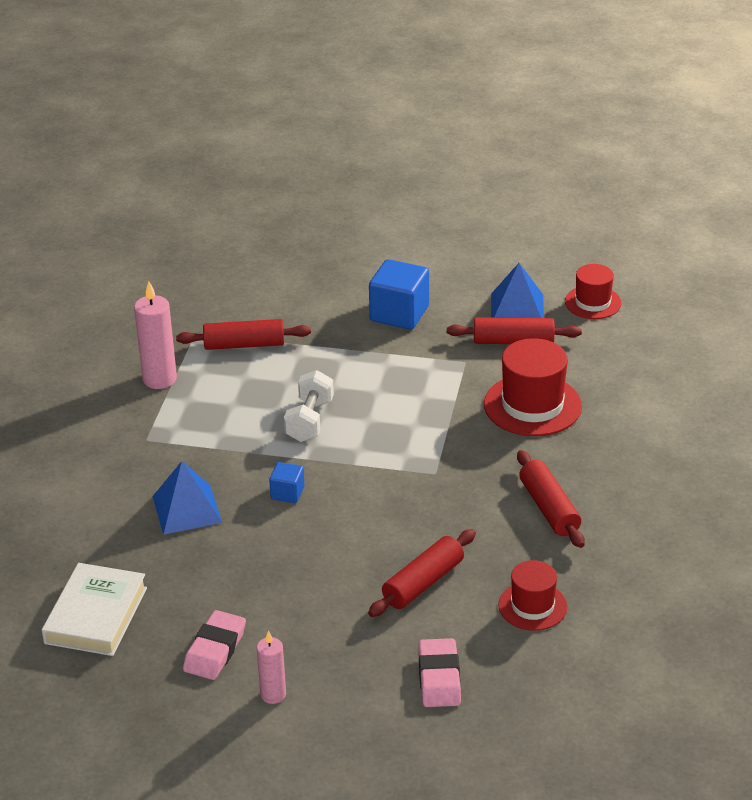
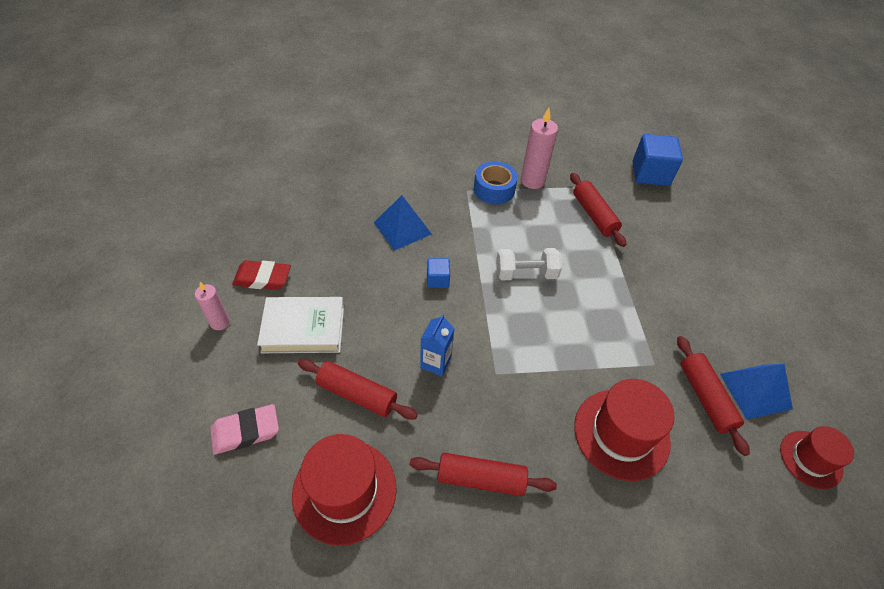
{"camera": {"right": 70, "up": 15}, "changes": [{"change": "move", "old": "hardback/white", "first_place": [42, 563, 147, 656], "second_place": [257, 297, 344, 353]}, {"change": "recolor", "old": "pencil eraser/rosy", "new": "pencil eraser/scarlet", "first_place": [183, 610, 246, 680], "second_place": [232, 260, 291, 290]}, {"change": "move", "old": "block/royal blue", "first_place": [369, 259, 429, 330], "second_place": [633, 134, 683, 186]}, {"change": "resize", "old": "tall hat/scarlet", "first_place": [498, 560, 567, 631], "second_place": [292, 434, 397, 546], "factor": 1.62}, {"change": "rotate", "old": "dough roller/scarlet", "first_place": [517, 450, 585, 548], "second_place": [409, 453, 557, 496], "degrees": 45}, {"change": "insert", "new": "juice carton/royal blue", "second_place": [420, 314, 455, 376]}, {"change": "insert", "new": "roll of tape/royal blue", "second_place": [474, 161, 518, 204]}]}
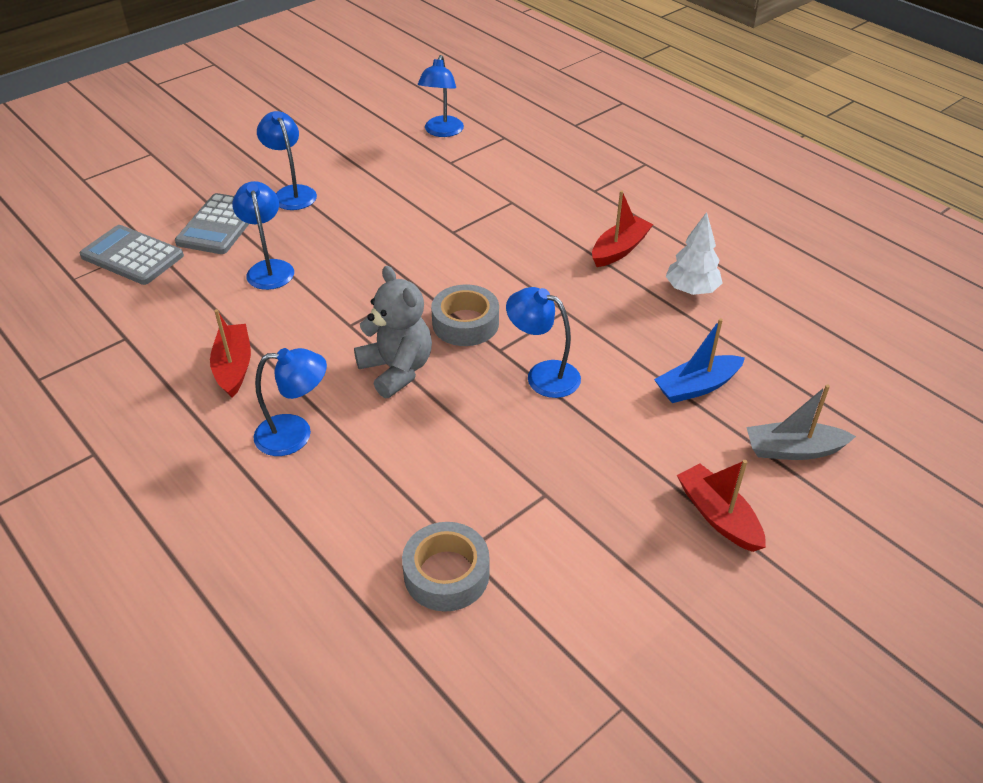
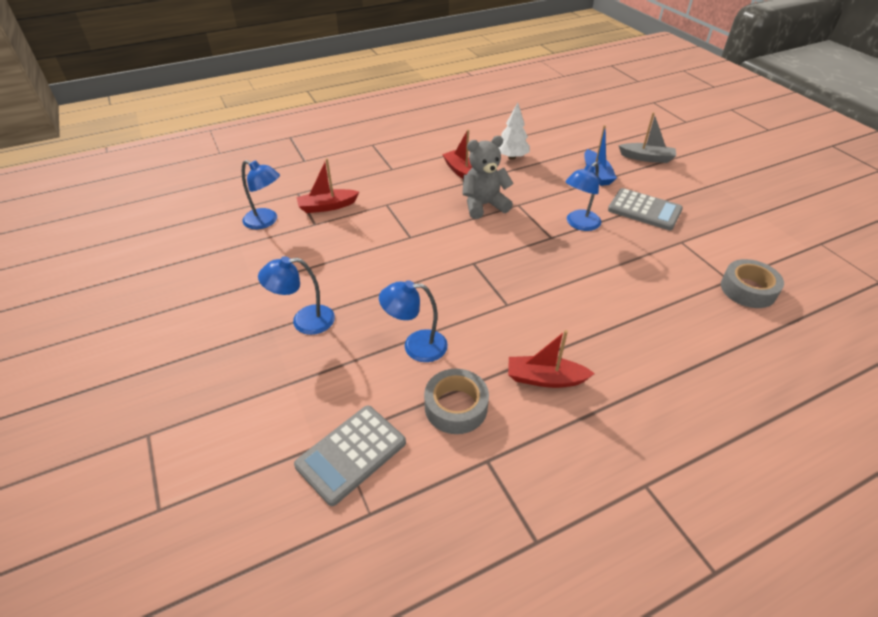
{"camera": {"right": -75, "up": 0}, "changes": [{"change": "move", "old": "pocket calculator/grey", "first_place": [175, 193, 249, 254], "second_place": [608, 188, 683, 230]}, {"change": "delete", "old": "lamp/royal blue", "first_place": [254, 348, 327, 456]}, {"change": "move", "old": "stuffed bear/grey", "first_place": [354, 266, 432, 398], "second_place": [462, 136, 514, 219]}, {"change": "move", "old": "roll of tape/grey", "first_place": [431, 284, 499, 346], "second_place": [424, 369, 489, 434]}, {"change": "move", "old": "boat/scarlet", "first_place": [677, 460, 766, 552], "second_place": [297, 158, 359, 213]}, {"change": "rotate", "old": "boat/grey", "first_place": [746, 384, 856, 460], "second_place": [618, 112, 676, 163], "degrees": -90}]}
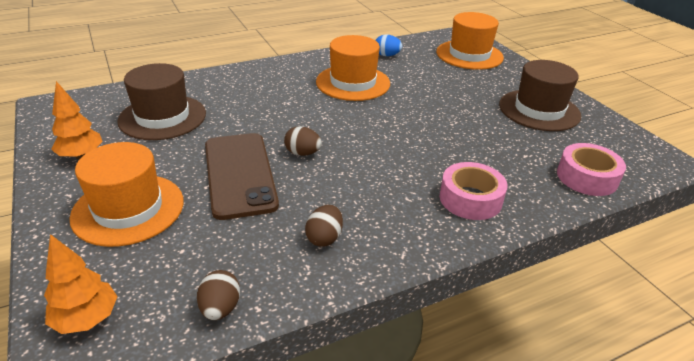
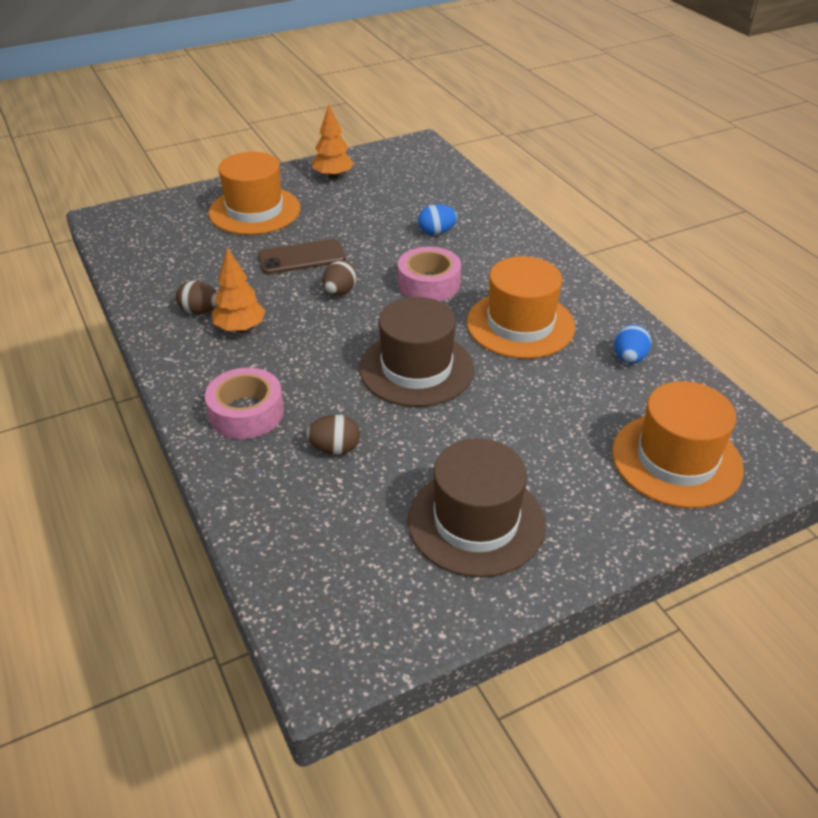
{"camera": {"right": 90, "up": 5}, "changes": [{"change": "move", "old": "toy tree/orange", "first_place": [44, 234, 118, 334], "second_place": [212, 247, 266, 333]}, {"change": "move", "old": "tall hat/dark brown", "first_place": [117, 63, 206, 140], "second_place": [359, 297, 474, 407]}, {"change": "move", "old": "toy egg/dark brown", "first_place": [197, 270, 240, 320], "second_place": [306, 415, 360, 455]}, {"change": "resize", "old": "smartphone/dark brown", "first_place": [205, 133, 279, 220], "second_place": [258, 239, 346, 274], "factor": 0.65}, {"change": "move", "old": "roll of tape/rosy", "first_place": [557, 143, 626, 196], "second_place": [398, 247, 461, 301]}, {"change": "insert", "new": "toy egg/royal blue", "second_place": [418, 204, 457, 235]}]}
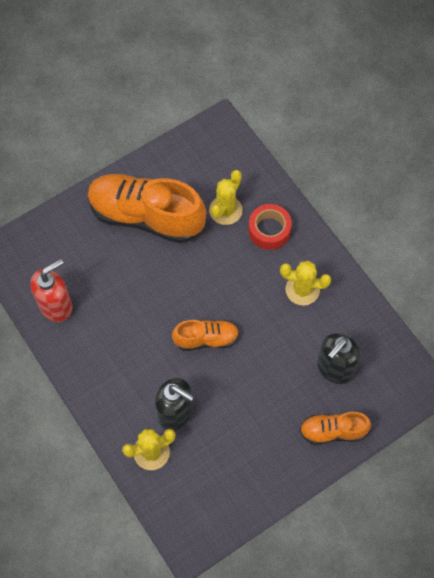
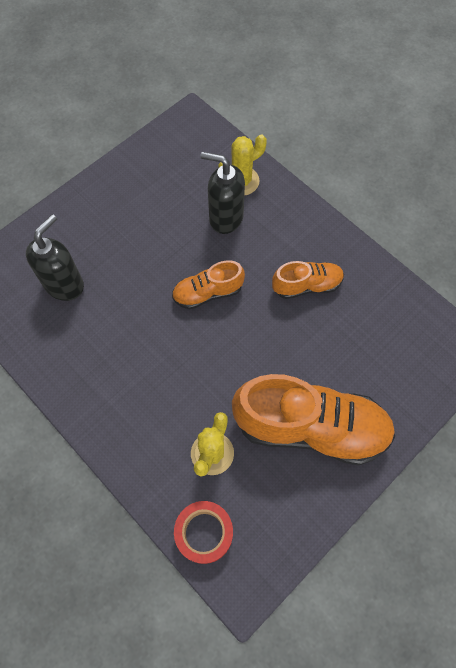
{"camera": {"right": 170, "up": 0}, "changes": [{"change": "delete", "old": "soap pump/scarlet", "first_place": [30, 259, 73, 322]}, {"change": "move", "old": "roll of tape/scarlet", "first_place": [248, 204, 292, 250], "second_place": [174, 501, 233, 564]}, {"change": "delete", "old": "cactus/yellow", "first_place": [280, 260, 331, 305]}, {"change": "move", "old": "lace-up shoe/orange", "first_place": [300, 412, 371, 445], "second_place": [272, 261, 344, 299]}]}
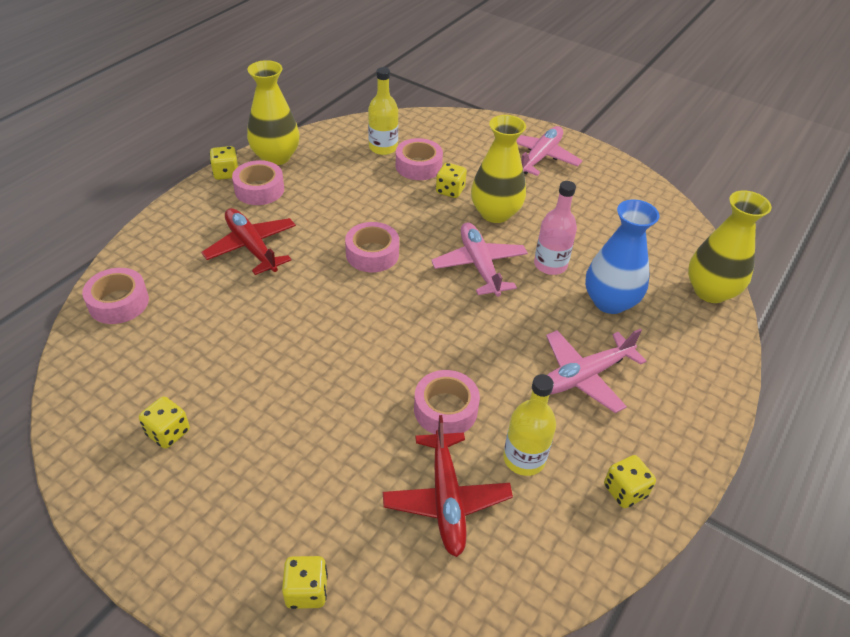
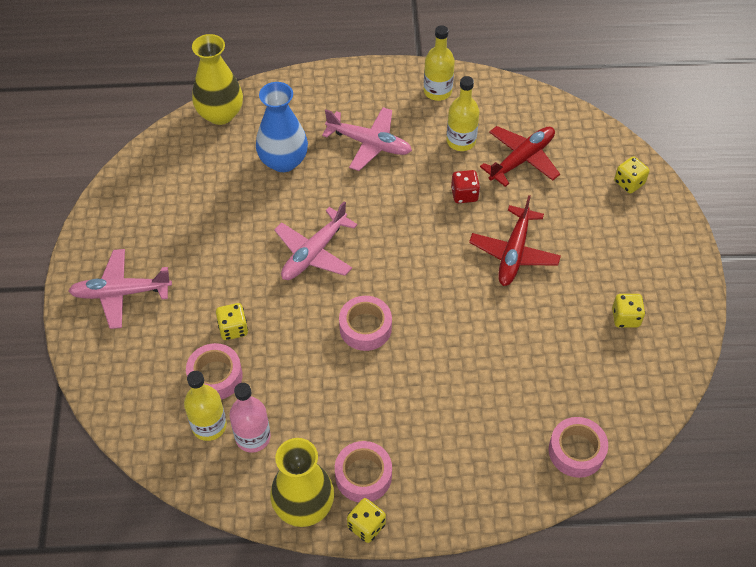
{"camera": {"right": -125, "up": 10}, "changes": [{"change": "move", "old": "aeroplane/scarlet", "first_place": [201, 208, 296, 275], "second_place": [469, 195, 561, 286]}, {"change": "replace", "old": "roll of tape/rosy", "new": "dice/scarlet", "first_place": [414, 370, 480, 434], "second_place": [451, 170, 480, 203]}, {"change": "delete", "old": "flower vase/yellow", "first_place": [471, 115, 526, 223]}, {"change": "move", "old": "flask/rosy", "first_place": [534, 181, 577, 275], "second_place": [229, 383, 271, 453]}, {"change": "replace", "old": "dice/yellow", "new": "flask/yellow", "first_place": [604, 455, 656, 508], "second_place": [424, 25, 455, 101]}]}
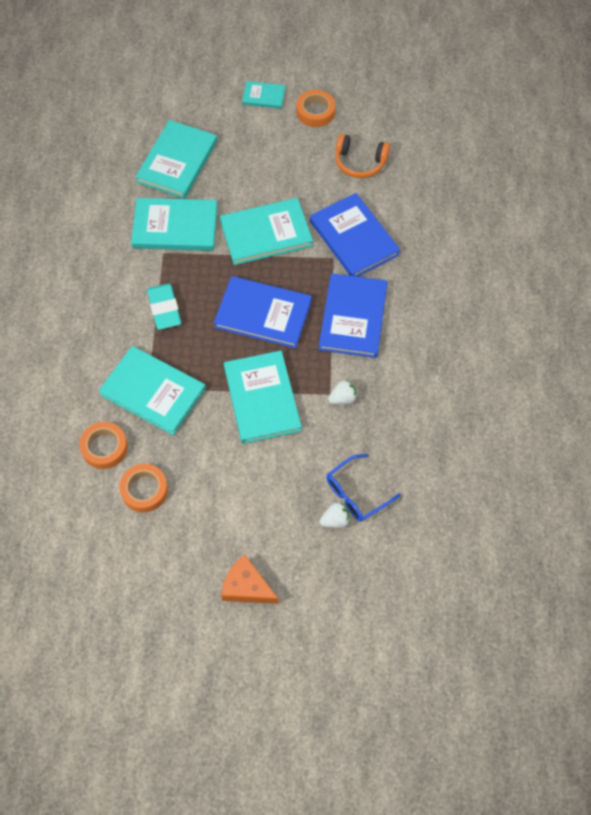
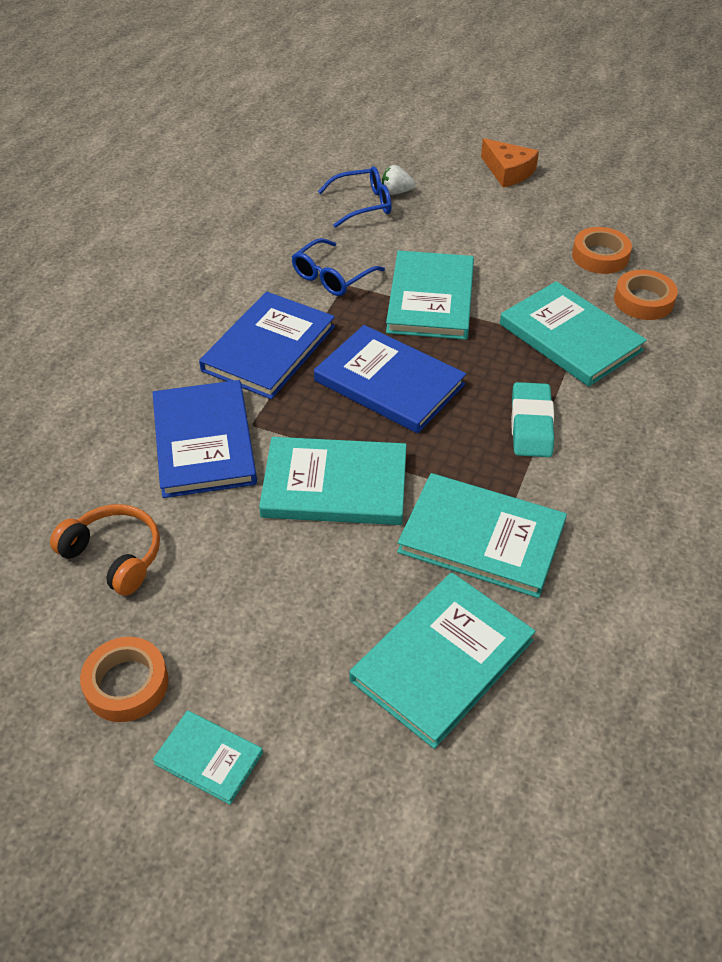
{"camera": {"right": -160, "up": -15}, "changes": [{"change": "replace", "old": "toy strawberry/white", "new": "spectacles/royal blue", "first_place": [328, 380, 357, 405], "second_place": [292, 238, 385, 296]}]}
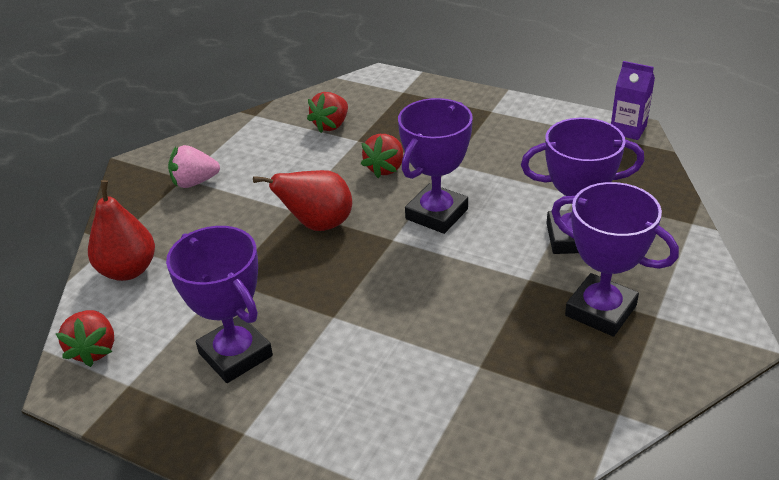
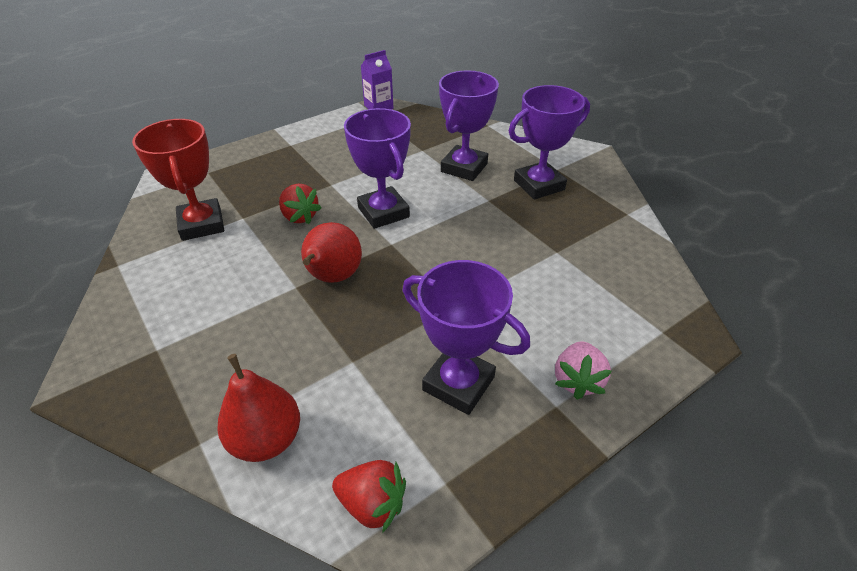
{"camera": {"right": -65, "up": 5}, "changes": [{"change": "rotate", "old": "prize cup/violet", "first_place": [166, 226, 273, 383], "second_place": [403, 260, 530, 415], "degrees": 45}, {"change": "move", "old": "toy strawberry/rosy", "first_place": [168, 145, 220, 188], "second_place": [555, 341, 611, 400]}, {"change": "replace", "old": "toy strawberry/scarlet", "new": "prize cup/scarlet", "first_place": [307, 92, 348, 133], "second_place": [132, 119, 224, 241]}]}
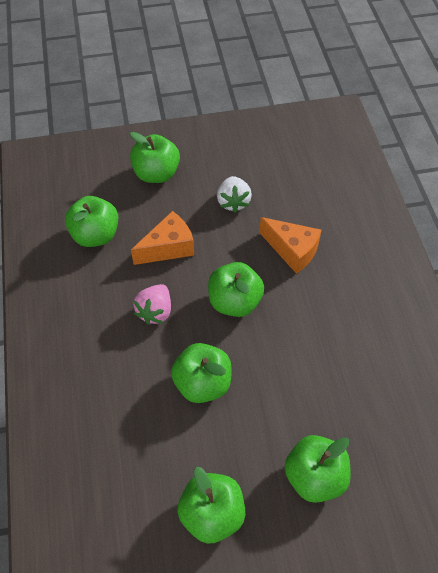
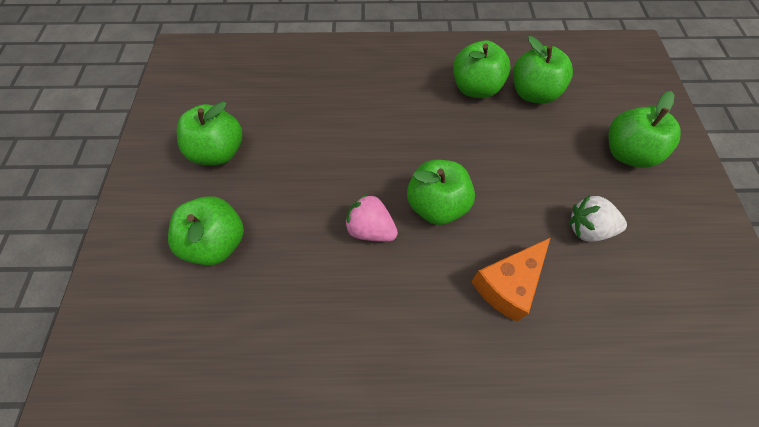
{"camera": {"right": 100, "up": 5}, "changes": [{"change": "delete", "old": "piece of cheese/orange", "first_place": [131, 211, 194, 265]}, {"change": "move", "old": "toy strawberry/rosy", "first_place": [133, 284, 171, 325], "second_place": [345, 193, 398, 242]}, {"change": "move", "old": "toy apple/leaf-green", "first_place": [171, 343, 232, 403], "second_place": [453, 40, 511, 98]}]}
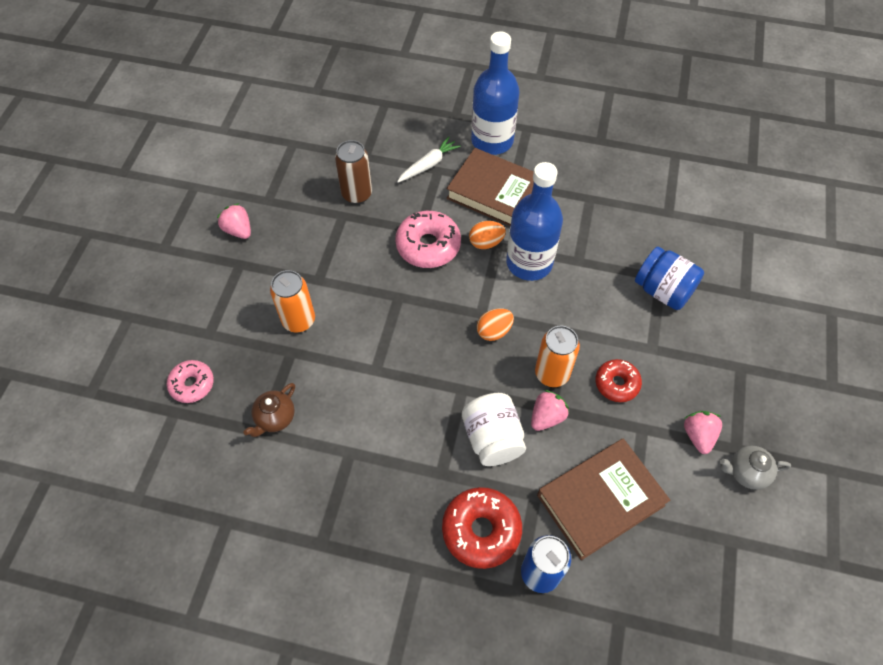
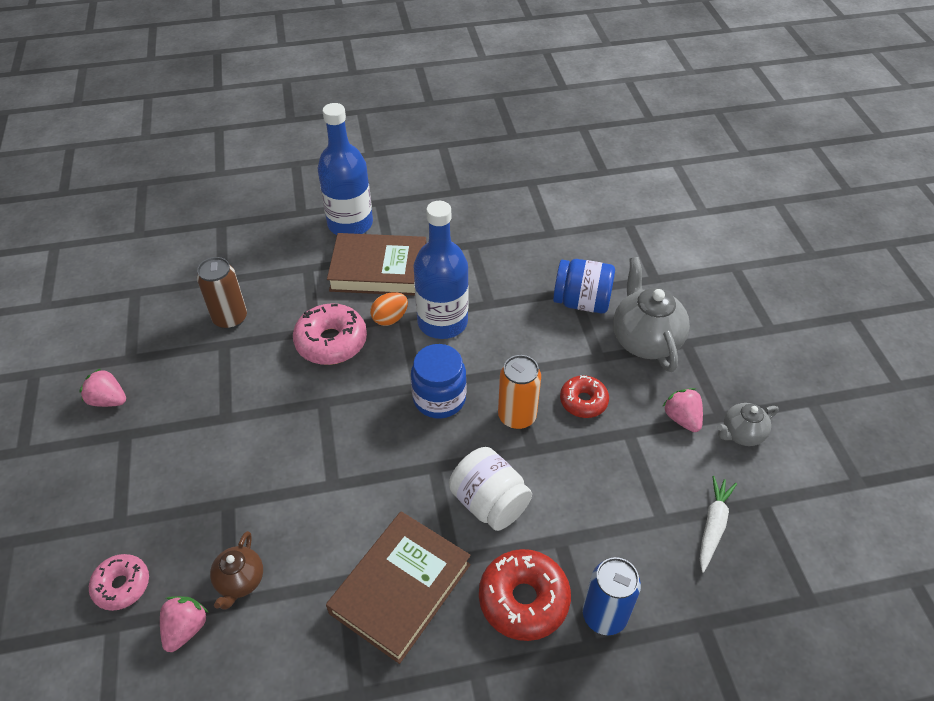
{"camera": {"right": -25, "up": -10}, "changes": [{"change": "delete", "old": "soda can/orange", "first_place": [270, 270, 315, 332]}, {"change": "move", "old": "root vegetable/white", "first_place": [397, 137, 461, 183], "second_place": [700, 476, 737, 573]}, {"change": "replace", "old": "toy egg/orange", "new": "jar/royal blue", "first_place": [477, 309, 514, 341], "second_place": [411, 344, 466, 418]}, {"change": "move", "old": "toy strawberry/rosy", "first_place": [531, 390, 569, 431], "second_place": [160, 596, 209, 652]}, {"change": "move", "old": "hardback/dark brown", "first_place": [537, 438, 670, 560], "second_place": [326, 511, 471, 664]}, {"change": "insert", "new": "teapot/grey", "second_place": [613, 257, 690, 372]}]}
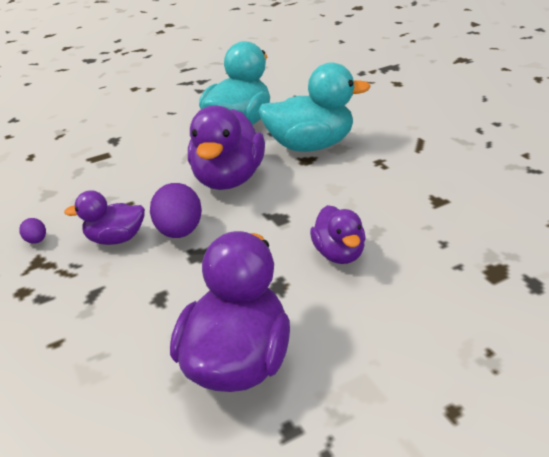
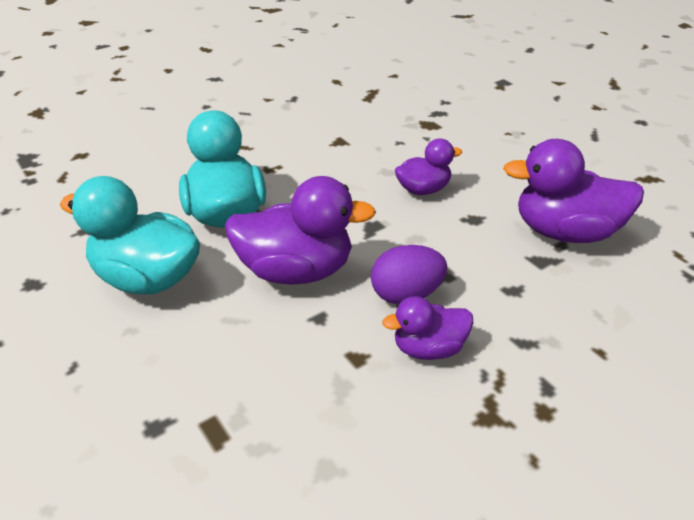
{"camera": {"right": -100, "up": 5}, "changes": [{"change": "delete", "old": "toy egg/violet", "first_place": [19, 218, 46, 244]}, {"change": "rotate", "old": "toy duck/violet", "first_place": [64, 190, 145, 245], "second_place": [382, 296, 473, 360], "degrees": 90}]}
